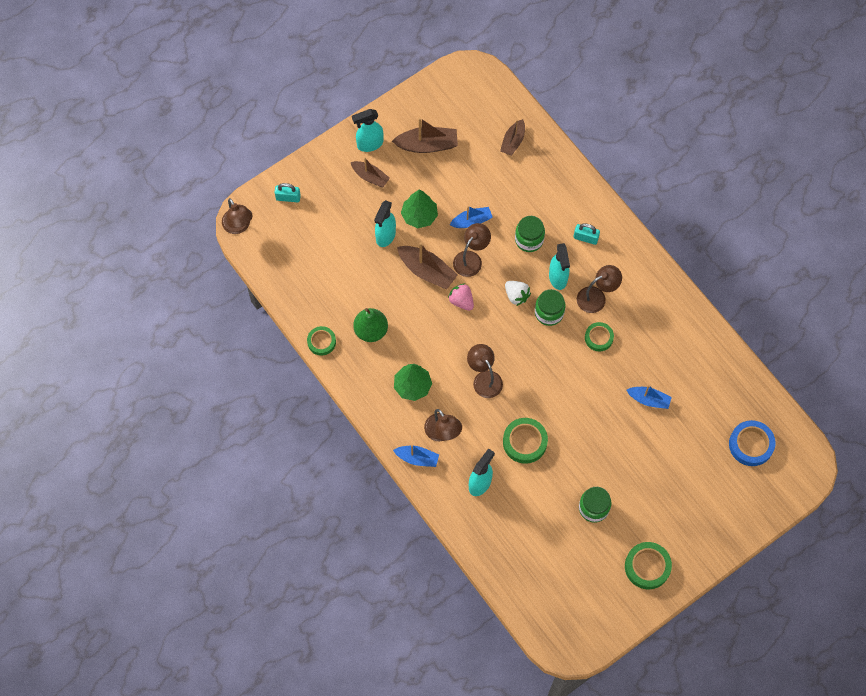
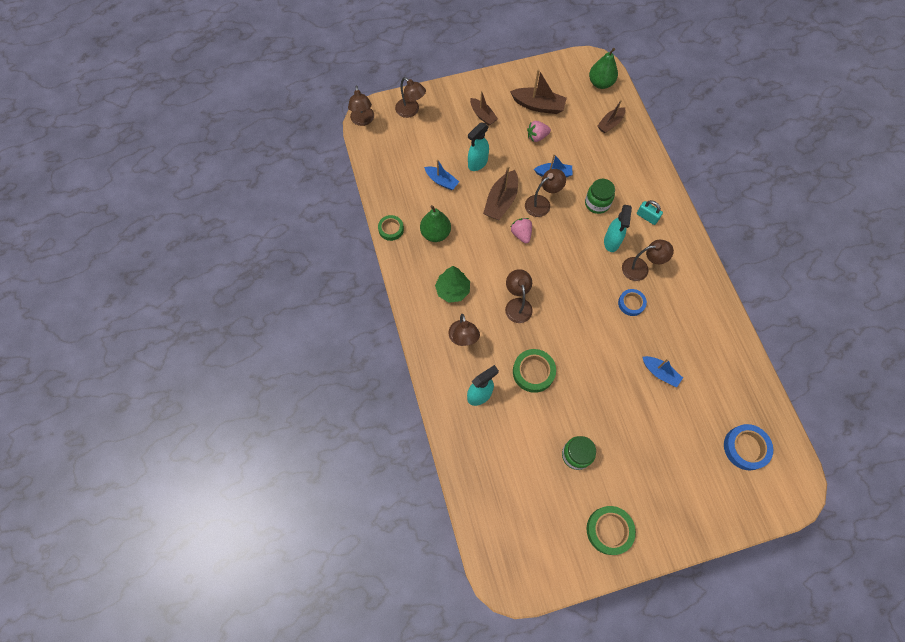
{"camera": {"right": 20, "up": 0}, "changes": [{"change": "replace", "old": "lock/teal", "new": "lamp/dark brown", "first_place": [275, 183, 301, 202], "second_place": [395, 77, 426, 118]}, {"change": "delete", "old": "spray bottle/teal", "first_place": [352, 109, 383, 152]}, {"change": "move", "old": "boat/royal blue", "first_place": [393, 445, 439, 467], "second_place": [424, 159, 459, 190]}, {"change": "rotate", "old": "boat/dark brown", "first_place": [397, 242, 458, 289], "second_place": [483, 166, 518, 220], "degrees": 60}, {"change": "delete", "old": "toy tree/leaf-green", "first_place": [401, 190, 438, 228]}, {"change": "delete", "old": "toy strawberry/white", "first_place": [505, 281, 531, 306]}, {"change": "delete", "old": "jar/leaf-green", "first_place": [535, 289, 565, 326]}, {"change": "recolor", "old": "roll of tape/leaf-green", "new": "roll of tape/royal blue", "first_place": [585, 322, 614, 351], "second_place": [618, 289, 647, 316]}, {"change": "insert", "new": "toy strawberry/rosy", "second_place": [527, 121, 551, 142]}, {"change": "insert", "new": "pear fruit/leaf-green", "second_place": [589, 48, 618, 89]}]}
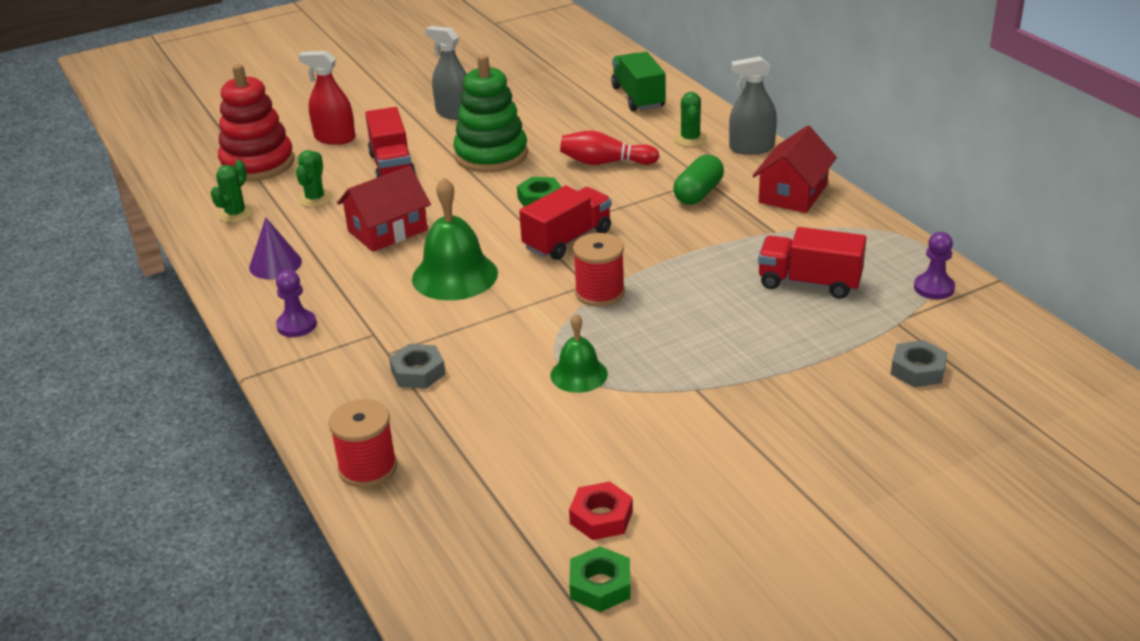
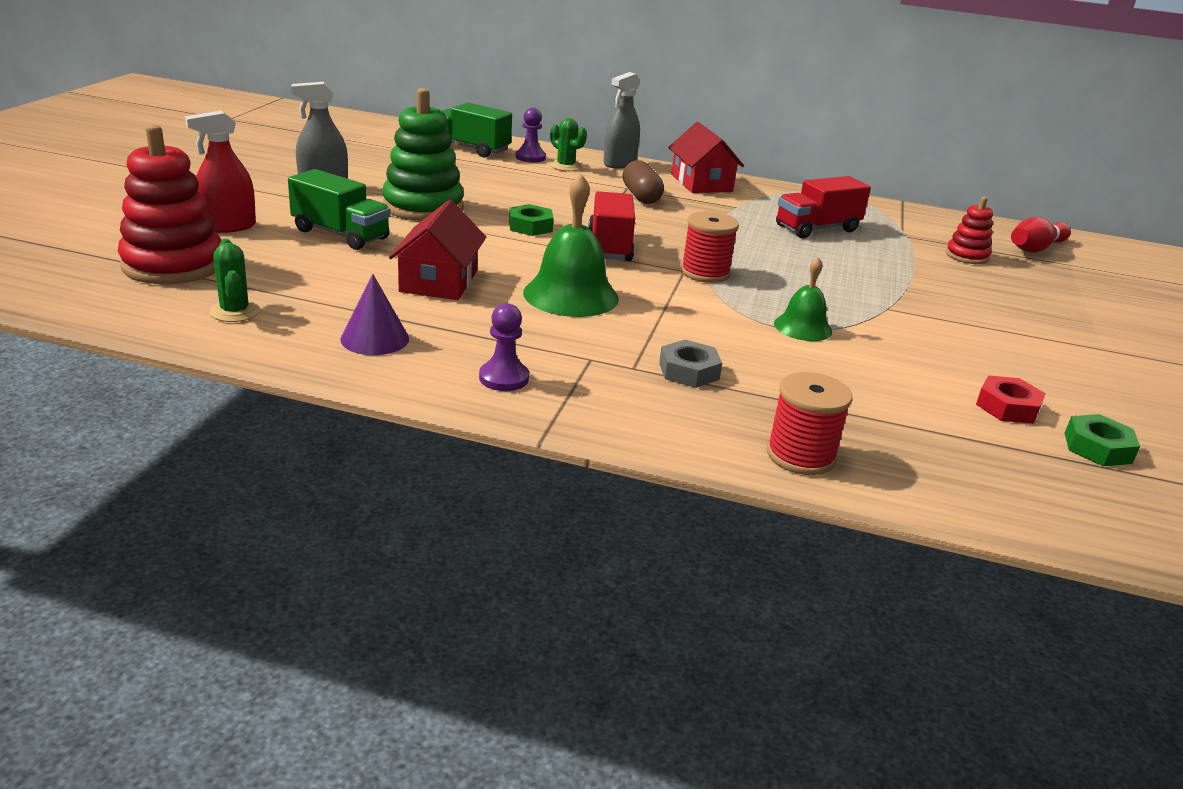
{"camera": {"right": -50, "up": -5}, "changes": [{"change": "delete", "old": "cactus/leaf-green", "first_place": [296, 150, 333, 207]}, {"change": "recolor", "old": "toy truck/scarlet", "new": "toy truck/leaf-green", "first_place": [365, 107, 416, 178], "second_place": [288, 169, 391, 250]}, {"change": "move", "old": "skittle/scarlet", "first_place": [560, 131, 659, 165], "second_place": [1011, 217, 1071, 253]}, {"change": "recolor", "old": "pill shape/leaf-green", "new": "pill shape/dark brown", "first_place": [673, 155, 724, 205], "second_place": [623, 160, 664, 204]}, {"change": "replace", "old": "hexagon nut/grey", "new": "stacking toy/scarlet", "first_place": [891, 340, 947, 387], "second_place": [946, 197, 993, 264]}, {"change": "move", "old": "game pawn/violet", "first_place": [914, 232, 955, 299], "second_place": [515, 108, 546, 163]}]}
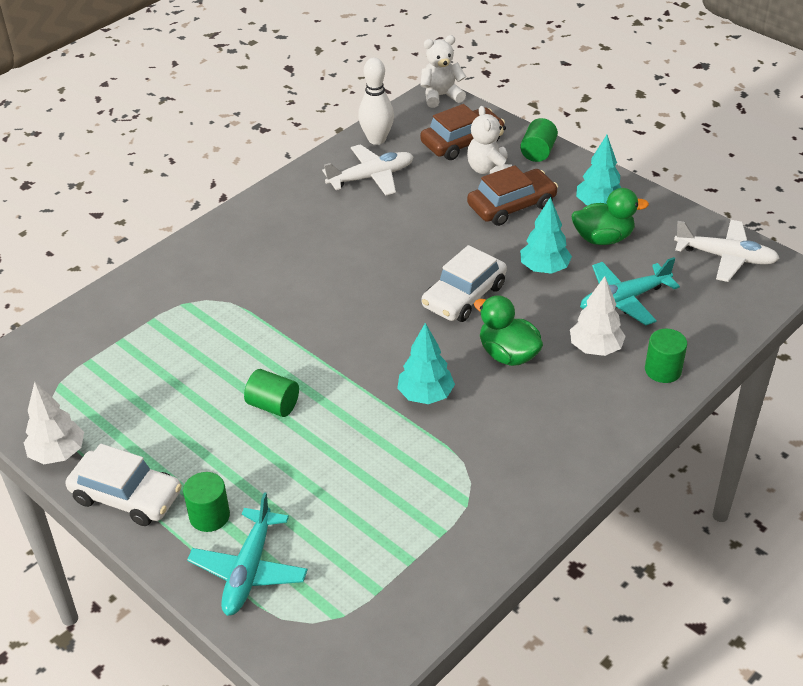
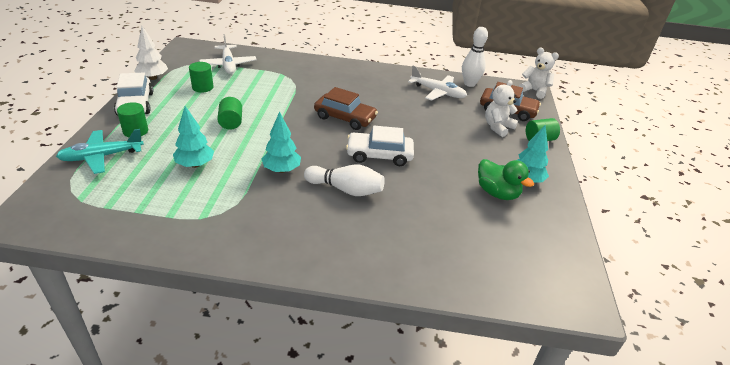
{"camera": {"right": 50, "up": -5}, "changes": [{"change": "move", "old": "toy car/dark brown", "first_place": [467, 165, 558, 226], "second_place": [314, 87, 378, 130]}, {"change": "replace", "old": "toy duck/leaf-green", "new": "skittle/white", "first_place": [474, 295, 543, 366], "second_place": [304, 164, 385, 196]}, {"change": "move", "old": "toy tree/teal", "first_place": [520, 197, 572, 274], "second_place": [173, 106, 214, 168]}, {"change": "delete", "old": "toy tree/white", "first_place": [570, 276, 626, 356]}, {"change": "delete", "old": "aeroplane/teal", "first_place": [580, 257, 680, 325]}, {"change": "move", "old": "cylinder shape/leaf-green", "first_place": [645, 329, 687, 383], "second_place": [189, 62, 214, 92]}, {"change": "move", "old": "aeroplane/white", "first_place": [674, 220, 780, 282], "second_place": [199, 34, 257, 74]}]}
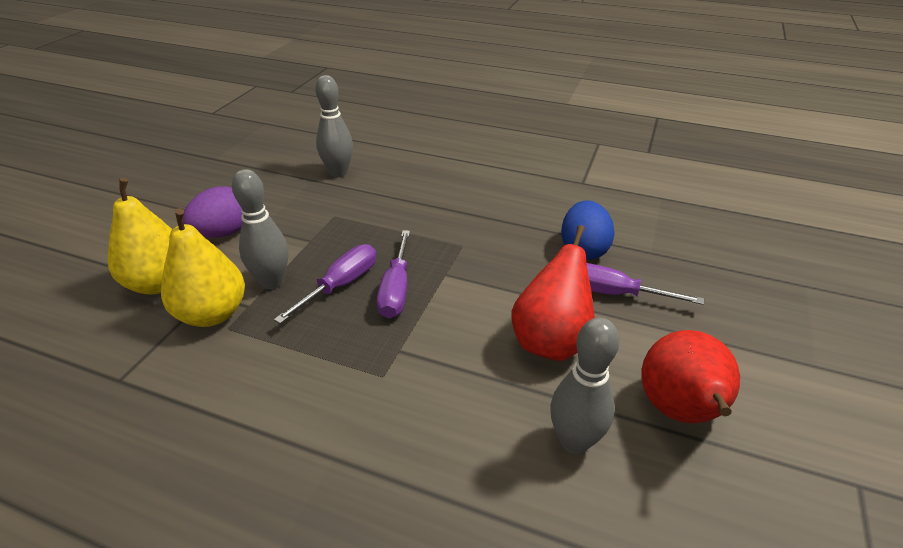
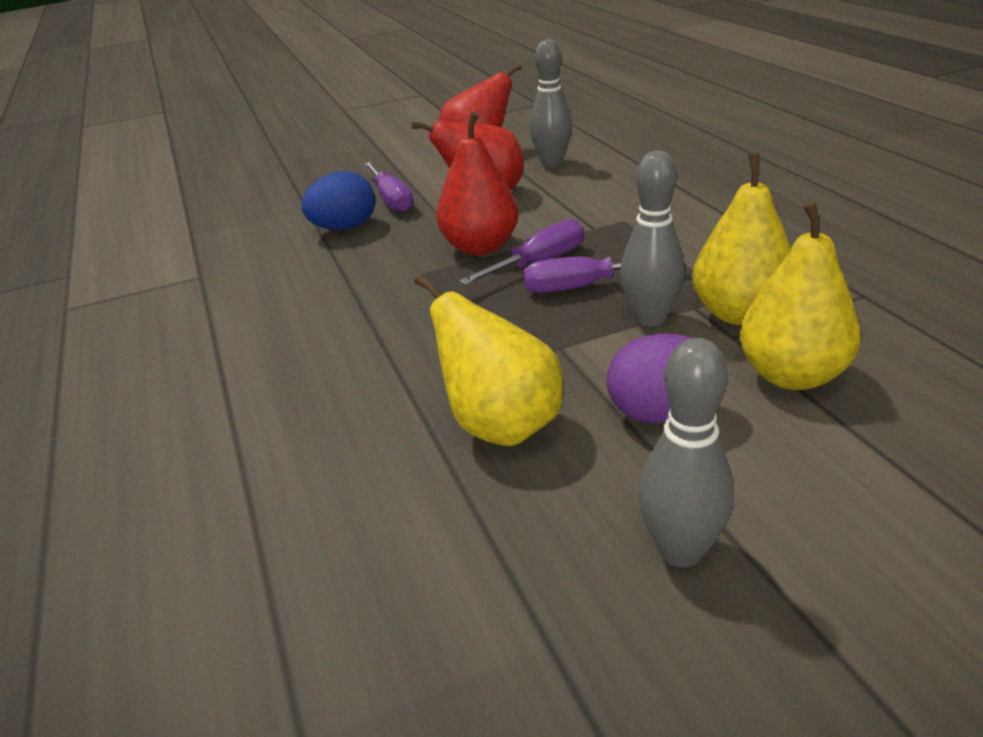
{"camera": {"right": -130, "up": -5}, "changes": [{"change": "move", "old": "skittle/grey", "first_place": [315, 75, 353, 177], "second_place": [638, 338, 734, 567]}, {"change": "insert", "new": "pear fruit/yellow", "second_place": [414, 274, 563, 446]}, {"change": "insert", "new": "pear fruit/scarlet", "second_place": [436, 112, 519, 255]}]}
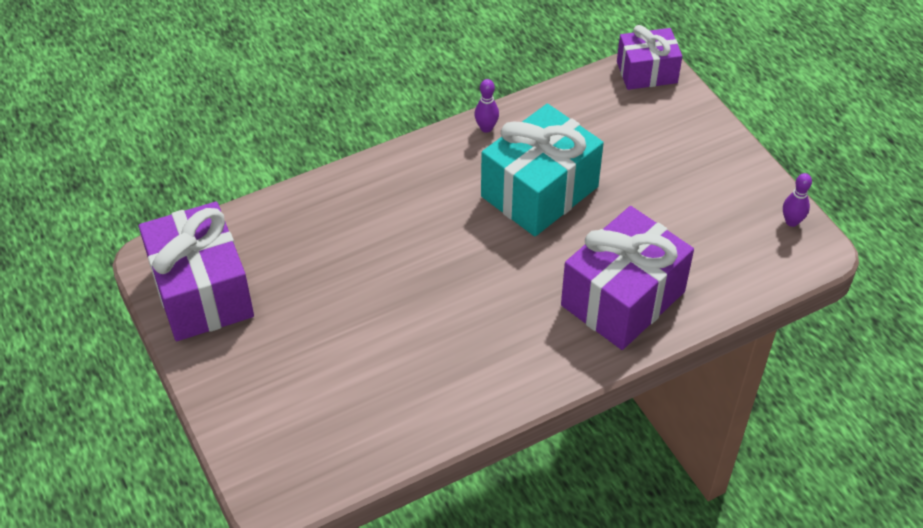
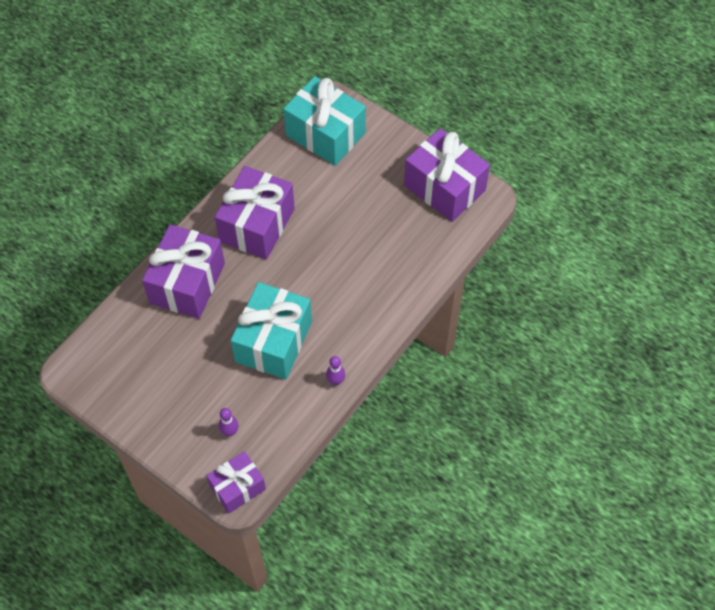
{"camera": {"right": 155, "up": 10}, "changes": [{"change": "move", "old": "skittle/violet", "first_place": [783, 173, 812, 227], "second_place": [219, 408, 238, 436]}, {"change": "insert", "new": "wrapped gift/violet", "second_place": [215, 166, 295, 259]}, {"change": "insert", "new": "wrapped gift/teal", "second_place": [284, 76, 366, 166]}]}
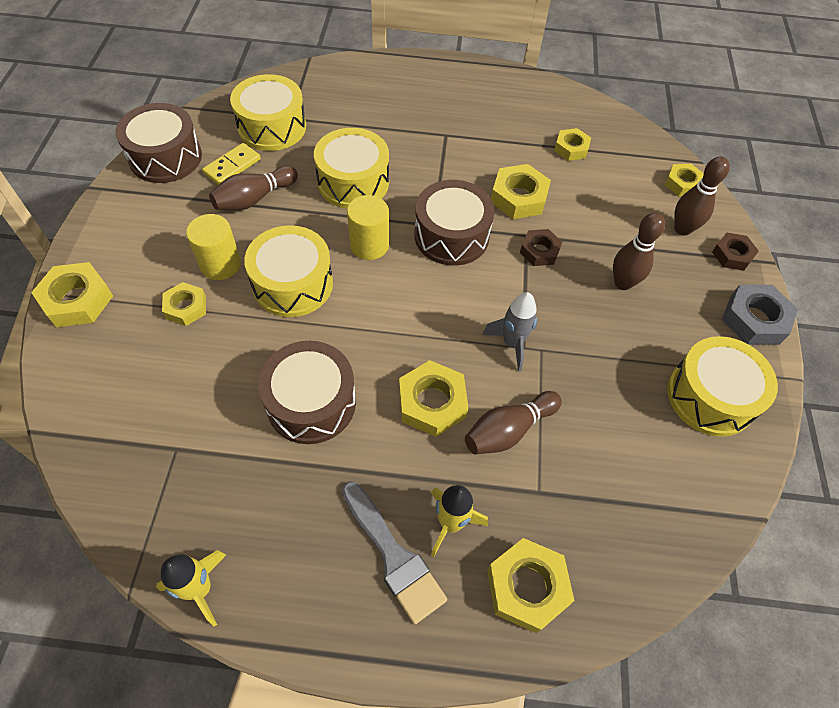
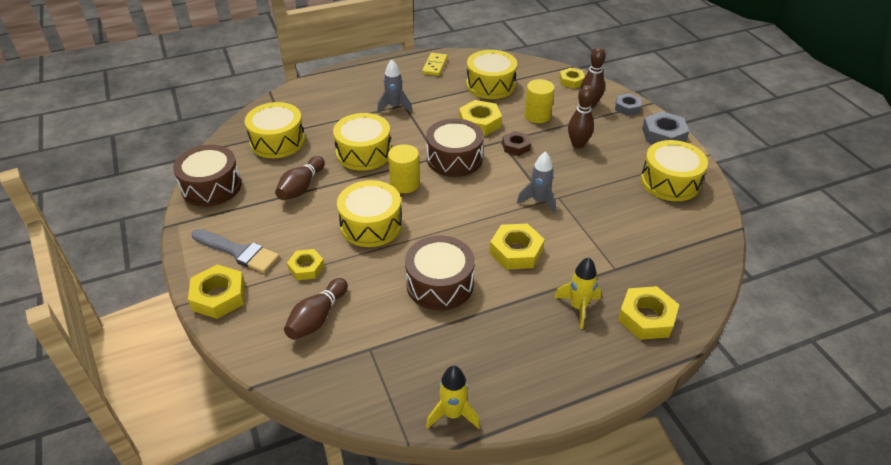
{"camera": {"right": -25, "up": -15}, "changes": [{"change": "move", "old": "cylinder shape/yellow", "first_place": [186, 214, 241, 280], "second_place": [524, 79, 555, 123]}, {"change": "move", "old": "domino piece/yellow", "first_place": [202, 143, 261, 185], "second_place": [422, 53, 447, 76]}, {"change": "move", "old": "paintbrush/grey", "first_place": [342, 481, 447, 624], "second_place": [192, 229, 279, 273]}, {"change": "move", "old": "skittle/dark brown", "first_place": [465, 391, 562, 454], "second_place": [284, 278, 348, 340]}, {"change": "replace", "old": "hexagon nut/yellow", "new": "toy drum/yellow", "first_place": [554, 128, 591, 161], "second_place": [466, 50, 517, 99]}, {"change": "recolor", "old": "hexagon nut/dark brown", "new": "hexagon nut/grey", "first_place": [712, 233, 759, 271], "second_place": [615, 93, 641, 116]}, {"change": "insert", "new": "spaceship/grey", "second_place": [377, 60, 412, 113]}]}
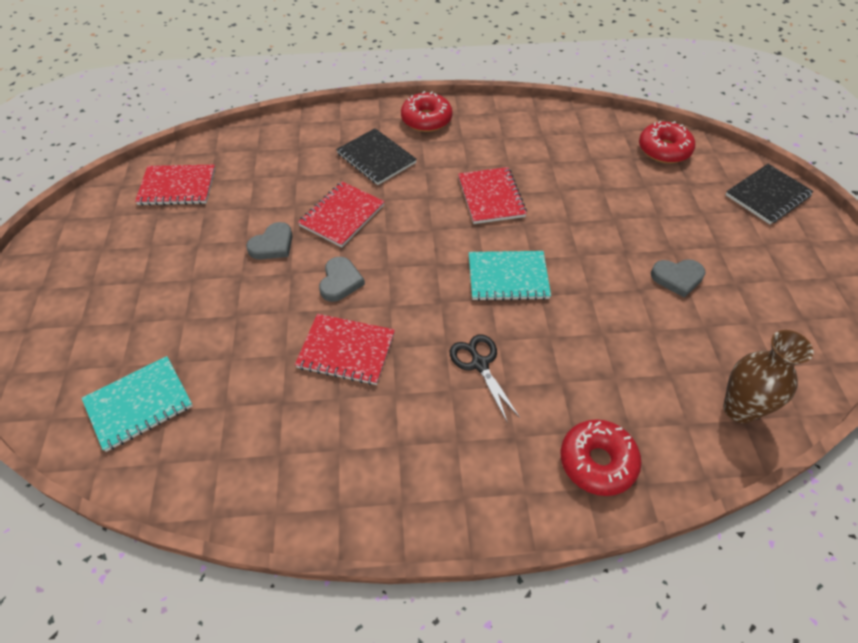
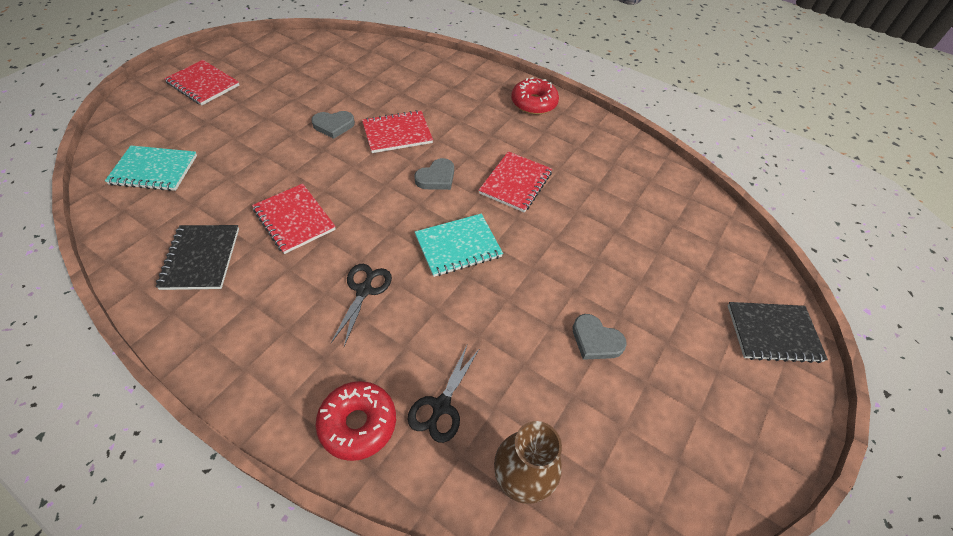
{"camera": {"right": 35, "up": 0}, "changes": [{"change": "move", "old": "exercise book/scarlet", "first_place": [135, 165, 215, 206], "second_place": [164, 60, 239, 105]}, {"change": "move", "old": "heart/grey", "first_place": [319, 257, 365, 302], "second_place": [414, 158, 454, 190]}, {"change": "move", "old": "exercise book/black", "first_place": [336, 128, 417, 185], "second_place": [156, 225, 239, 290]}, {"change": "rotate", "old": "exercise book/teal", "first_place": [469, 251, 551, 301], "second_place": [415, 214, 503, 277], "degrees": -60}, {"change": "delete", "old": "glazed donut/scarlet", "first_place": [639, 121, 695, 163]}, {"change": "insert", "new": "pair of scissors/black", "second_place": [407, 343, 480, 443]}]}
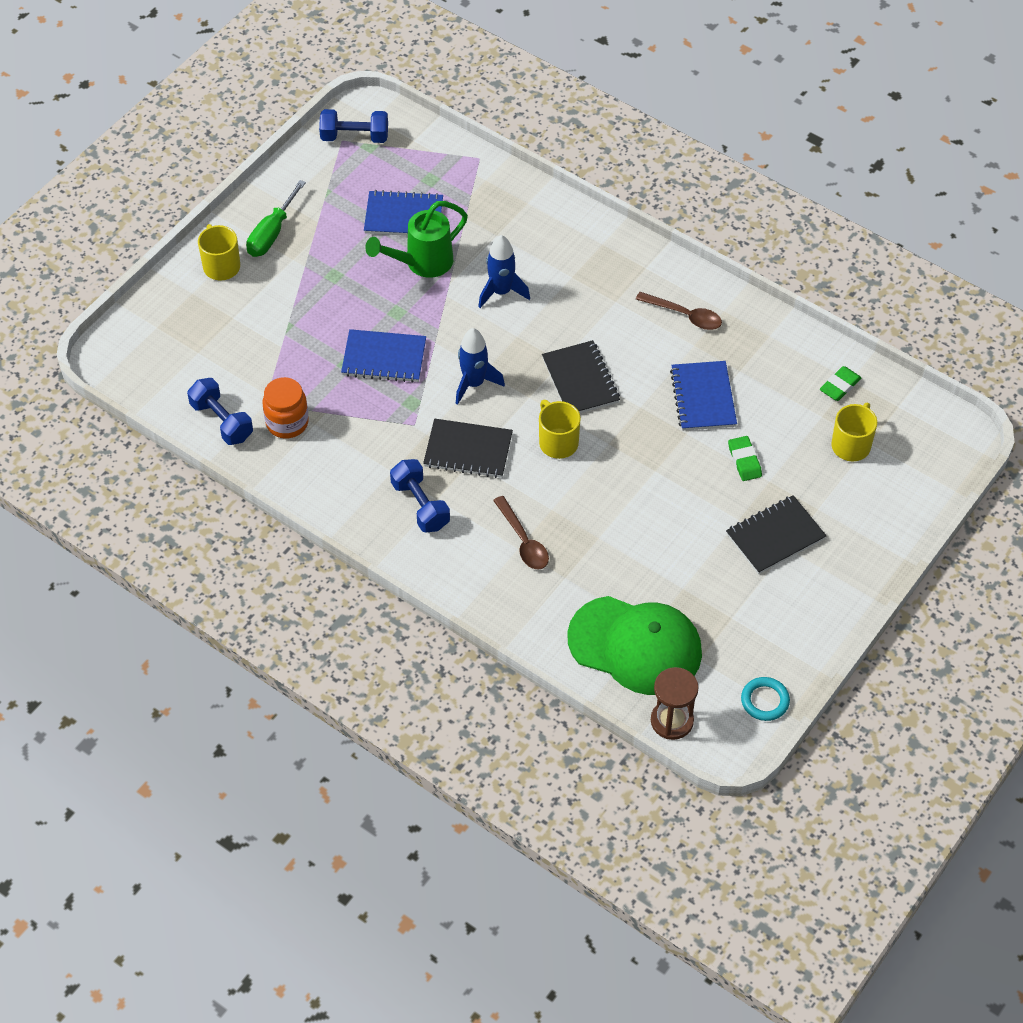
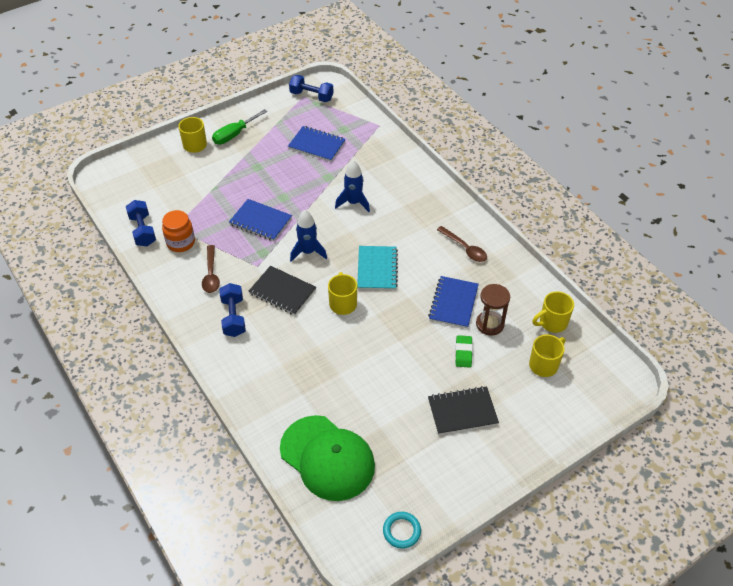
{"camera": {"right": 20, "up": -5}, "changes": [{"change": "delete", "old": "watering pot/leaf-green", "first_place": [365, 201, 468, 278]}, {"change": "move", "old": "tablespoon/dark brown", "first_place": [493, 496, 549, 570], "second_place": [202, 245, 220, 293]}, {"change": "recolor", "old": "exercise book/black", "new": "exercise book/teal", "first_place": [542, 340, 620, 413], "second_place": [357, 246, 398, 290]}, {"change": "move", "old": "sandglass/dark brown", "first_place": [651, 667, 699, 740], "second_place": [476, 284, 510, 335]}, {"change": "replace", "old": "pencil eraser/leaf-green", "new": "mug/yellow", "first_place": [820, 366, 862, 401], "second_place": [532, 291, 574, 333]}]}
